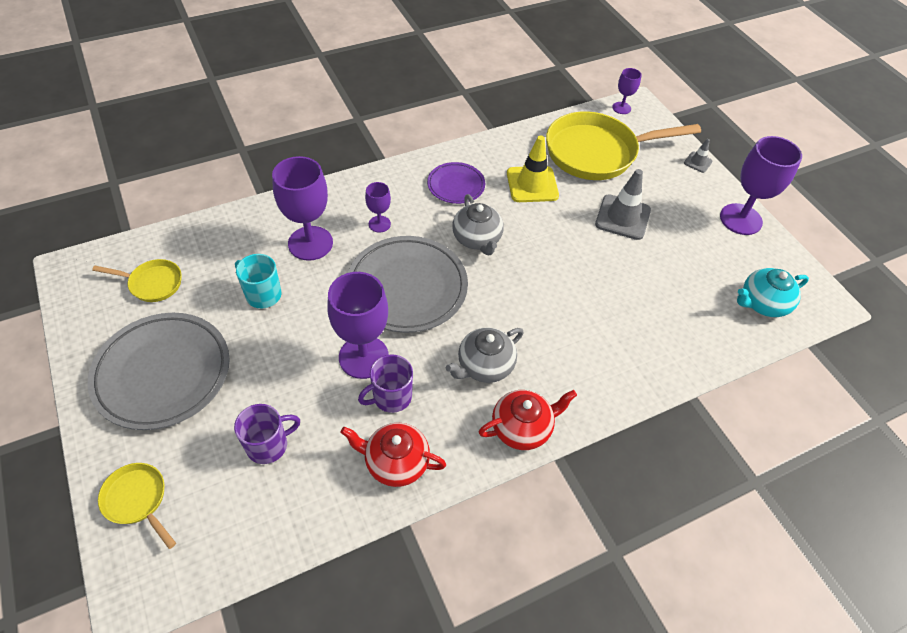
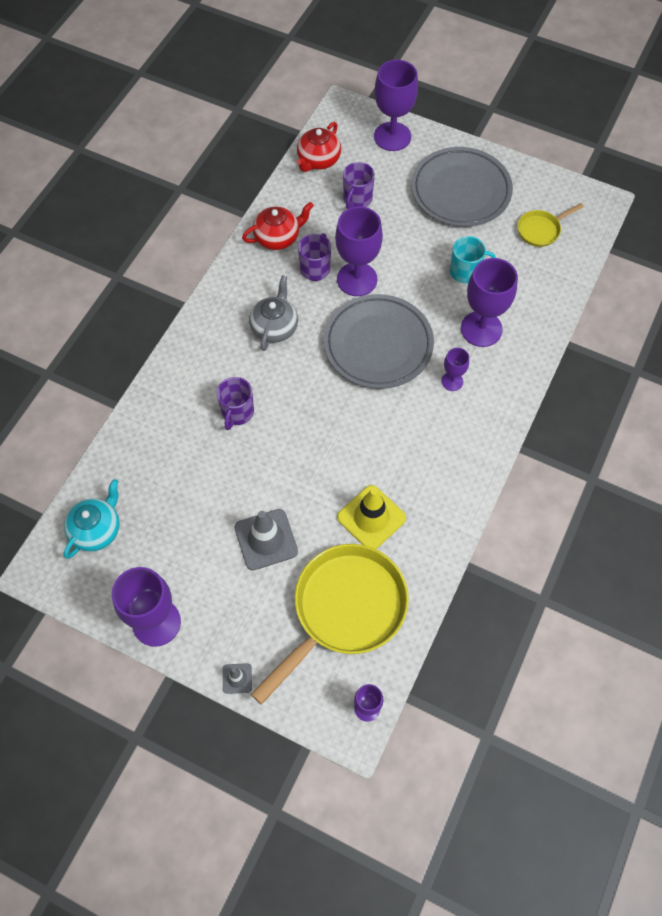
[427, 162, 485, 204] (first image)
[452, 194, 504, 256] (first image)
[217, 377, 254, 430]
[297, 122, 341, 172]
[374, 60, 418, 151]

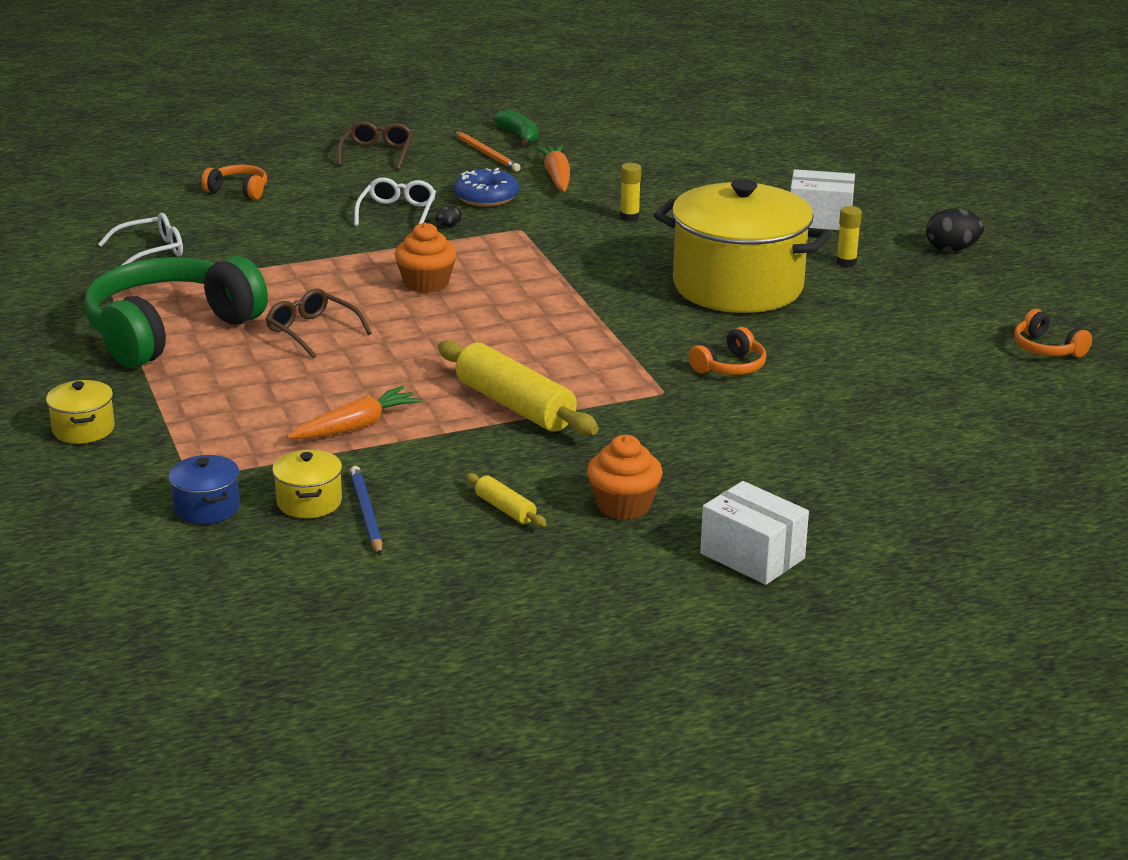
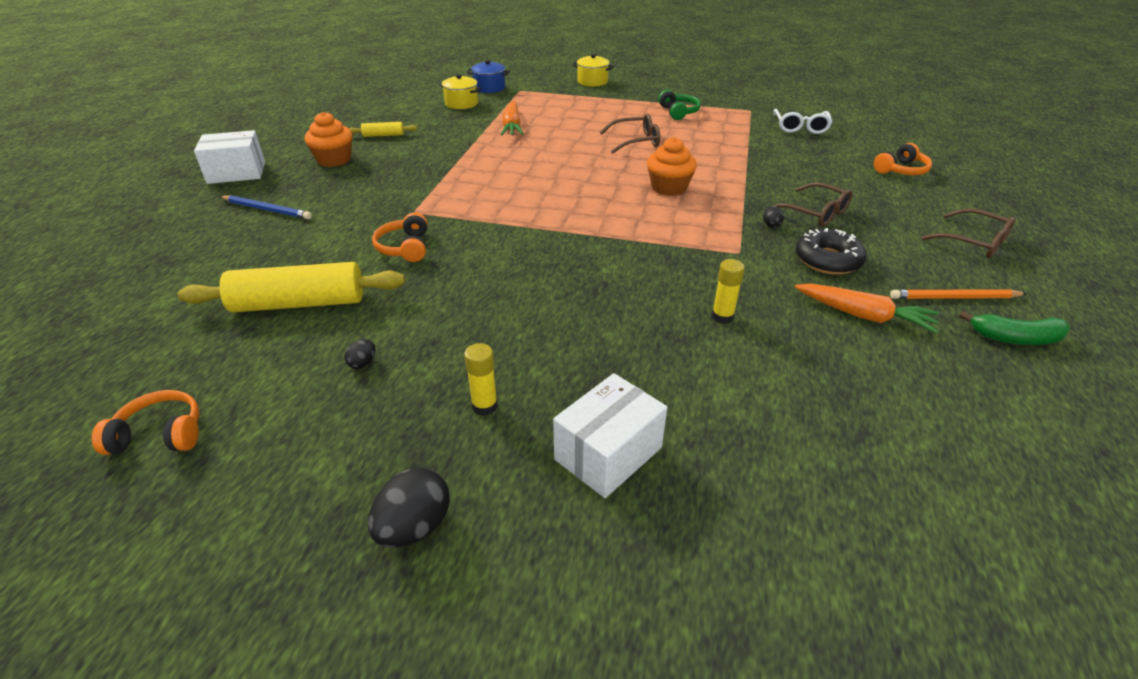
[654, 179, 832, 313] (first image)
[345, 339, 375, 369]
[220, 195, 312, 219]
[177, 262, 405, 312]
[773, 182, 853, 227]
[796, 228, 866, 275]
[658, 90, 701, 120]

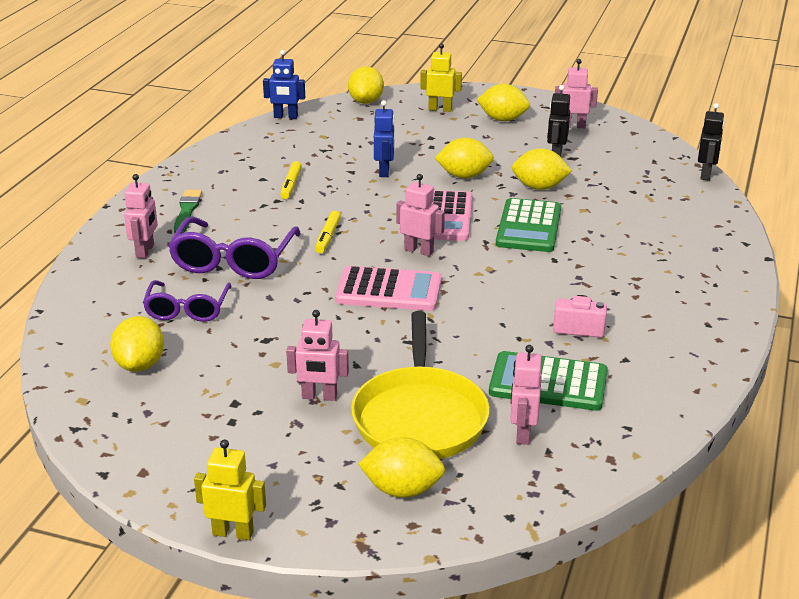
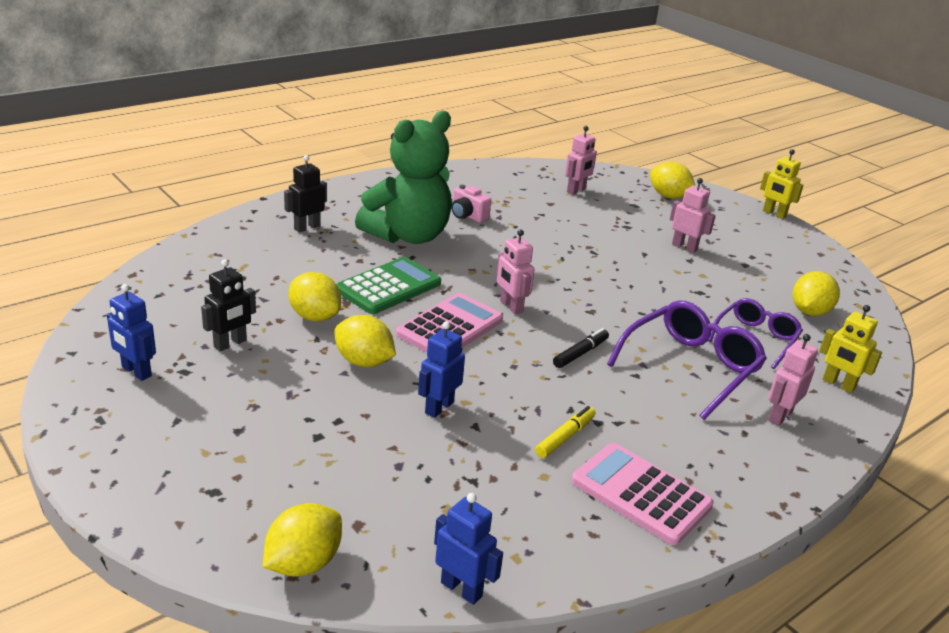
[174, 190, 202, 233] (first image)
[351, 311, 490, 459] (first image)
[477, 84, 530, 121] (first image)
[489, 351, 608, 411] (first image)
[355, 111, 452, 244]
[571, 443, 714, 545]
[819, 305, 882, 393]
[284, 155, 327, 232]
[553, 328, 609, 368]
[107, 284, 156, 381]

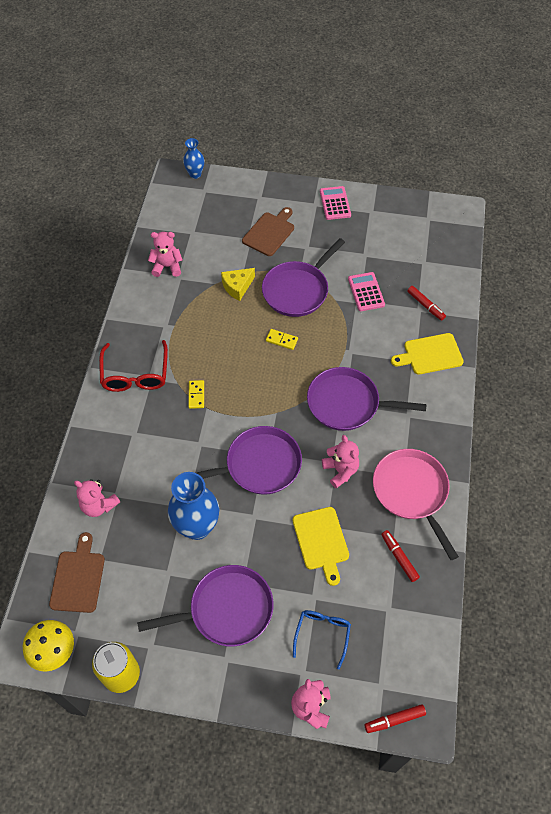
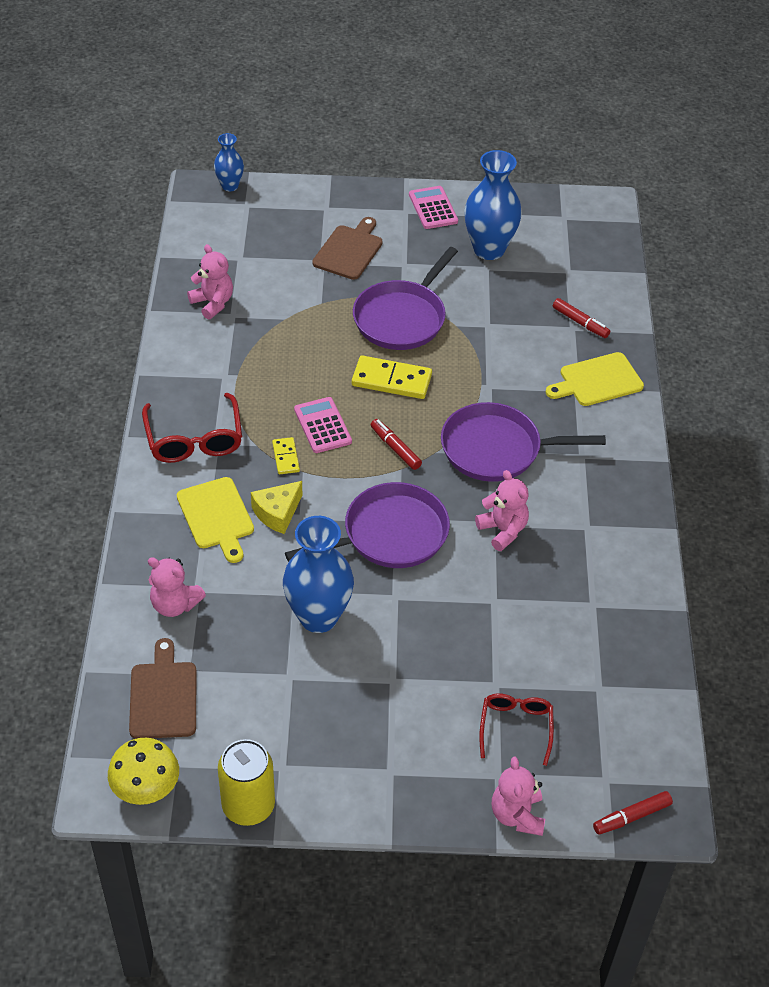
[137, 565, 273, 646] (first image)
[373, 449, 459, 560] (first image)
[464, 150, 522, 260]
[251, 481, 302, 534]
[177, 477, 254, 563]
[294, 397, 352, 453]
[371, 419, 422, 470]
[479, 693, 554, 766]
[187, 244, 233, 320]
[352, 355, 432, 399]

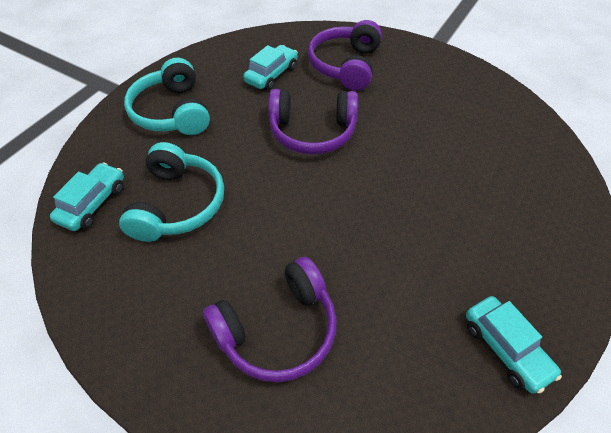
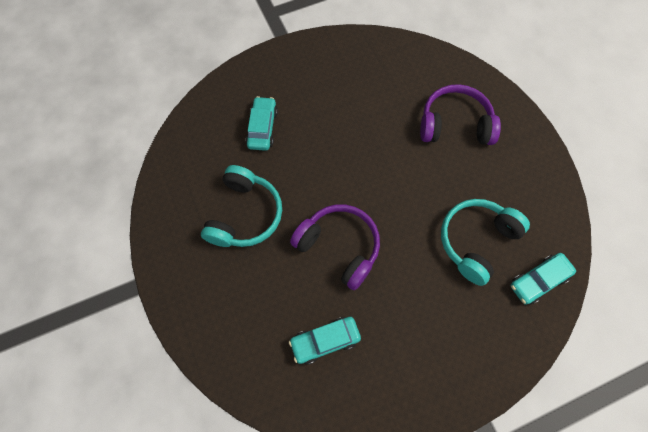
[308, 20, 382, 91] (first image)
[201, 165, 282, 247]
[246, 96, 278, 151]

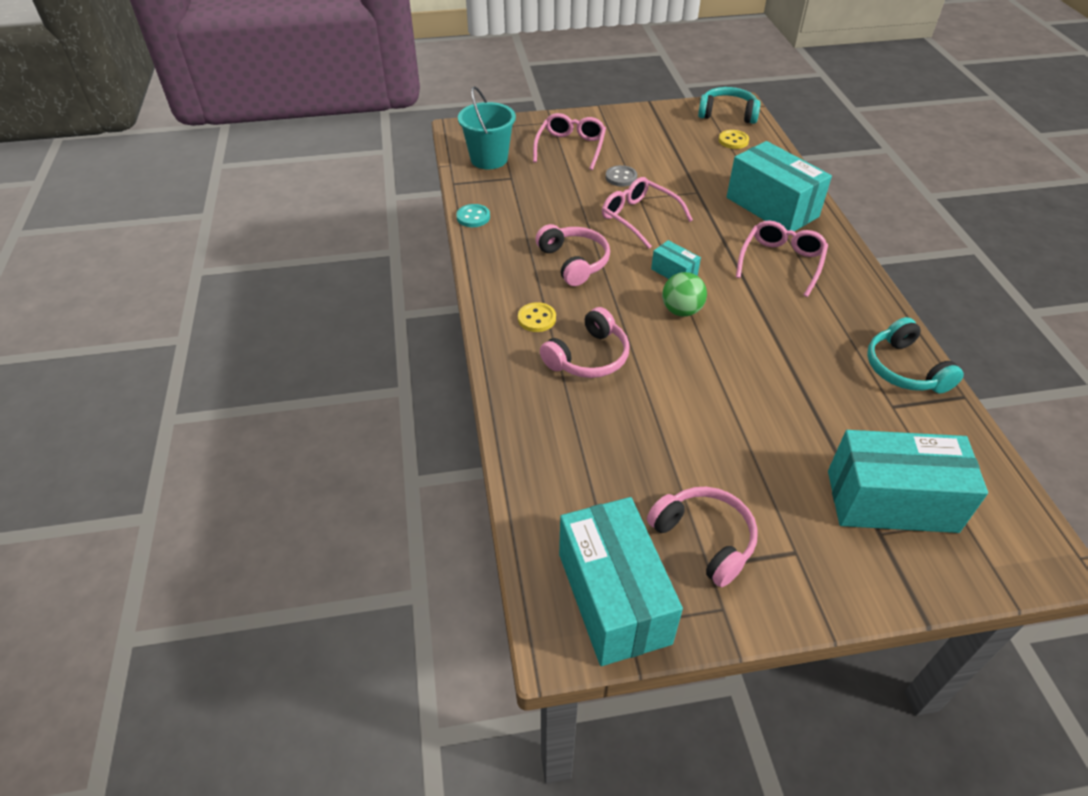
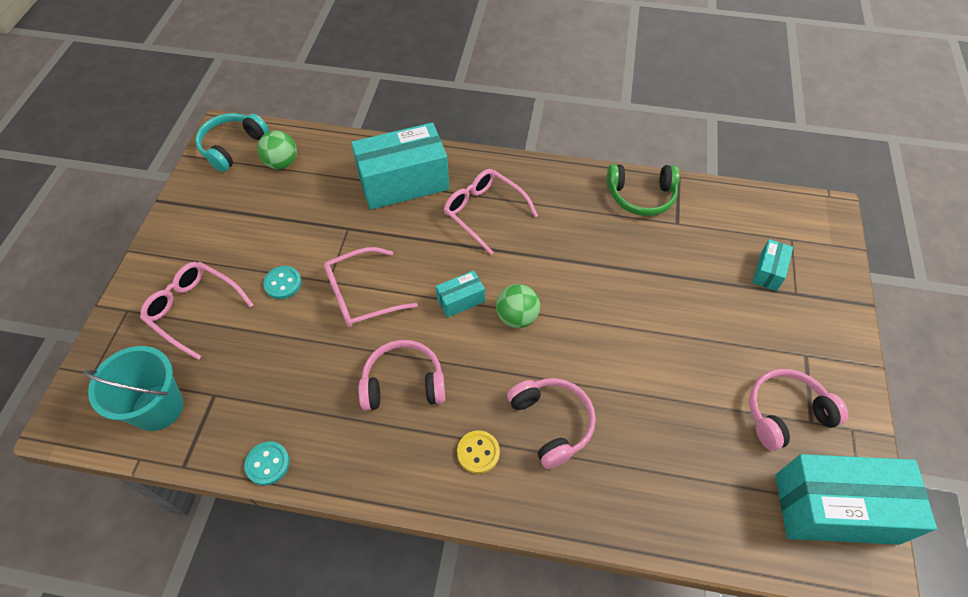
[257, 131, 297, 169]
[263, 266, 302, 299]
[607, 164, 680, 216]
[752, 239, 793, 291]

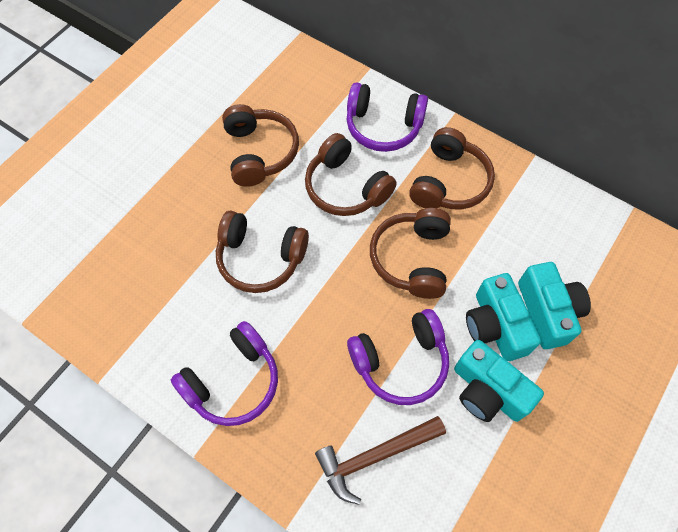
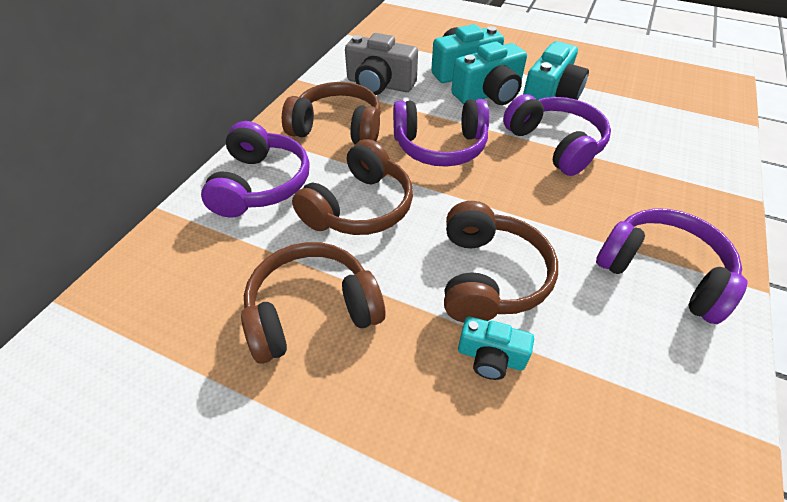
[315, 416, 446, 505] (first image)
[345, 33, 418, 95]
[458, 316, 534, 380]
[393, 99, 489, 167]

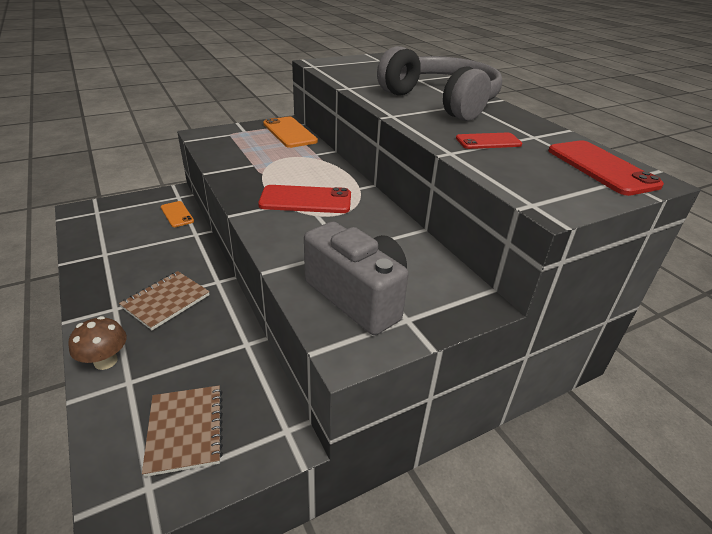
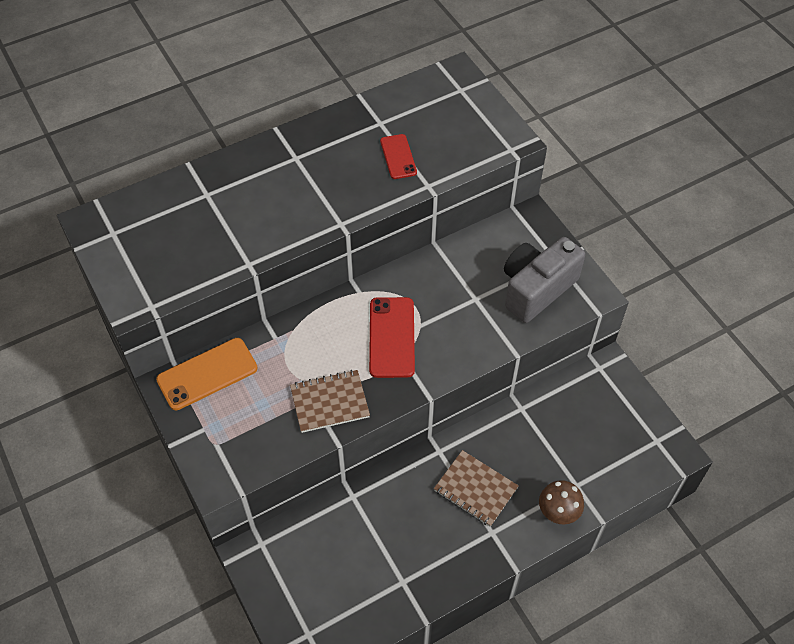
[161, 201, 194, 227] (first image)
[377, 46, 502, 121] (first image)
[548, 140, 664, 196] (first image)
[290, 370, 370, 433]

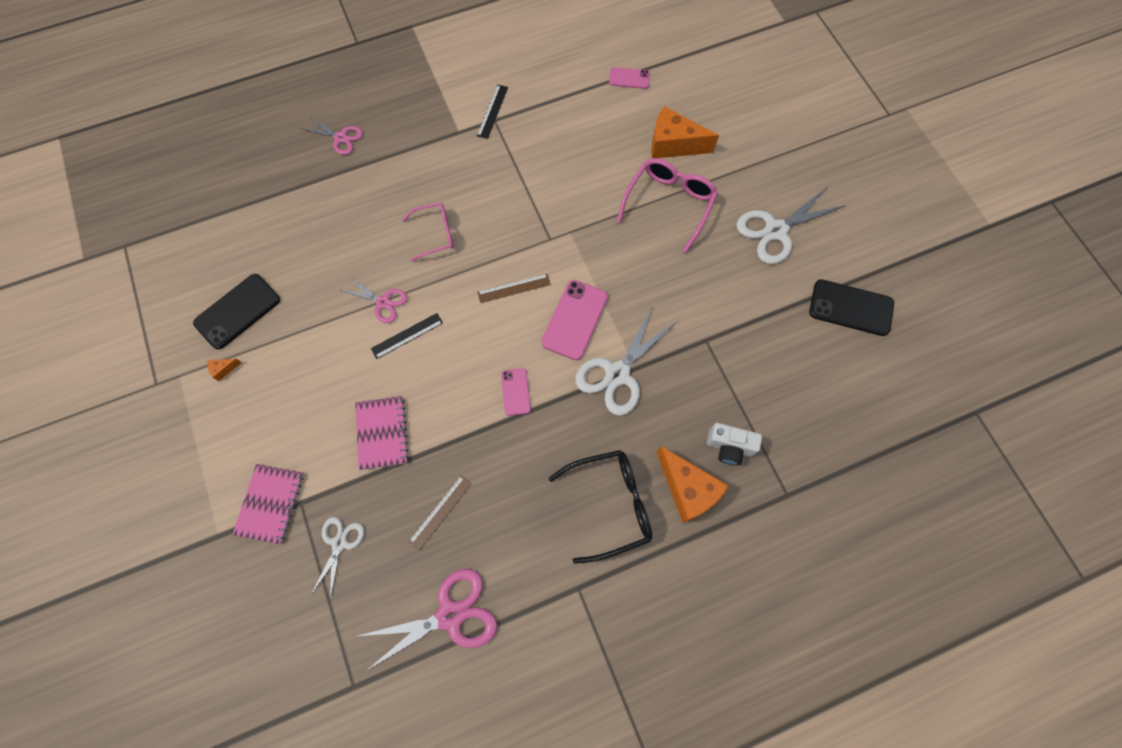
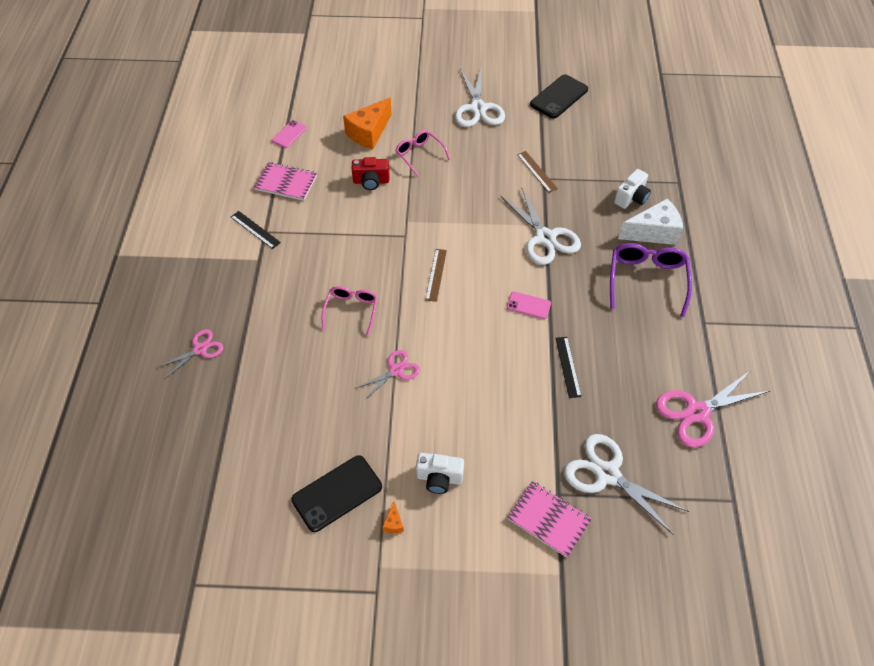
[541, 280, 608, 360] (first image)
[352, 157, 389, 190]
[416, 453, 464, 494]
[254, 162, 317, 201]
[555, 337, 582, 398]
[517, 151, 558, 193]
[610, 243, 692, 317]
[618, 198, 683, 245]
[291, 455, 382, 532]
[656, 370, 770, 448]
[564, 434, 689, 535]
[395, 130, 450, 177]

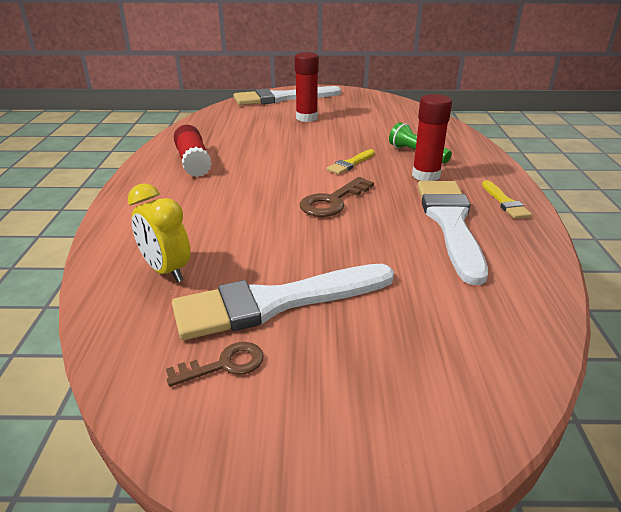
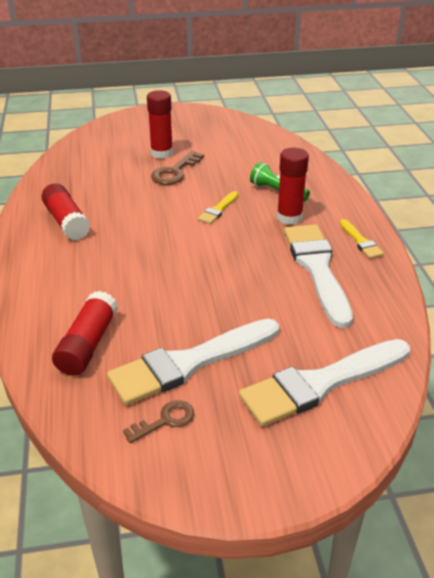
[239, 339, 410, 427]
[151, 151, 204, 185]
[52, 291, 118, 376]

